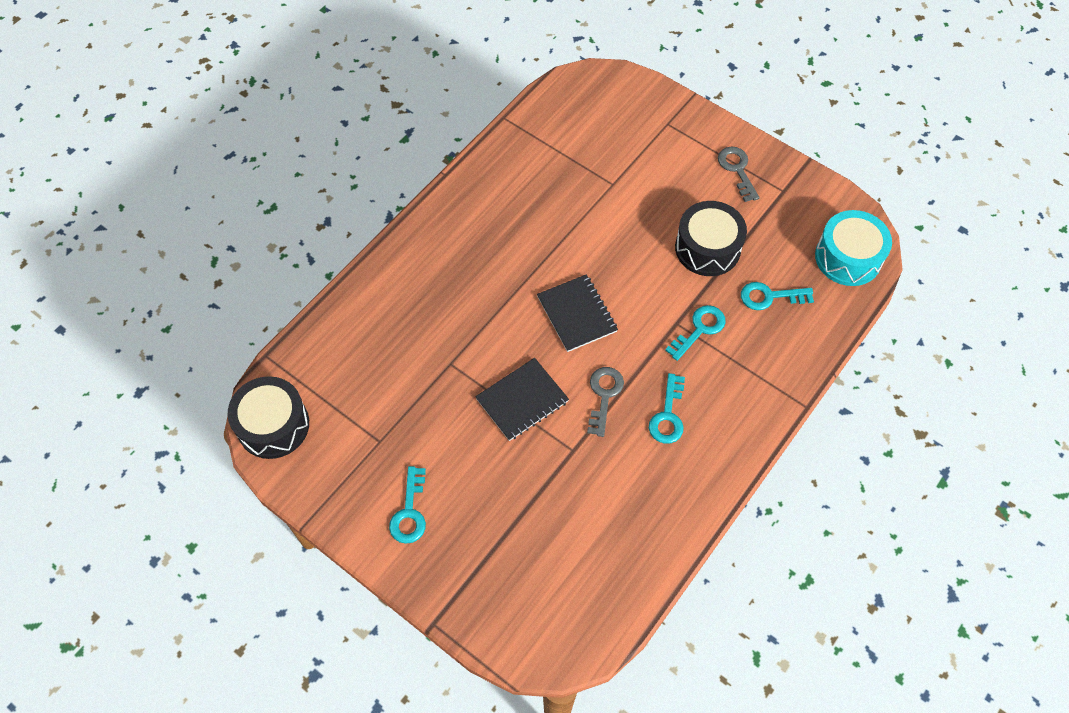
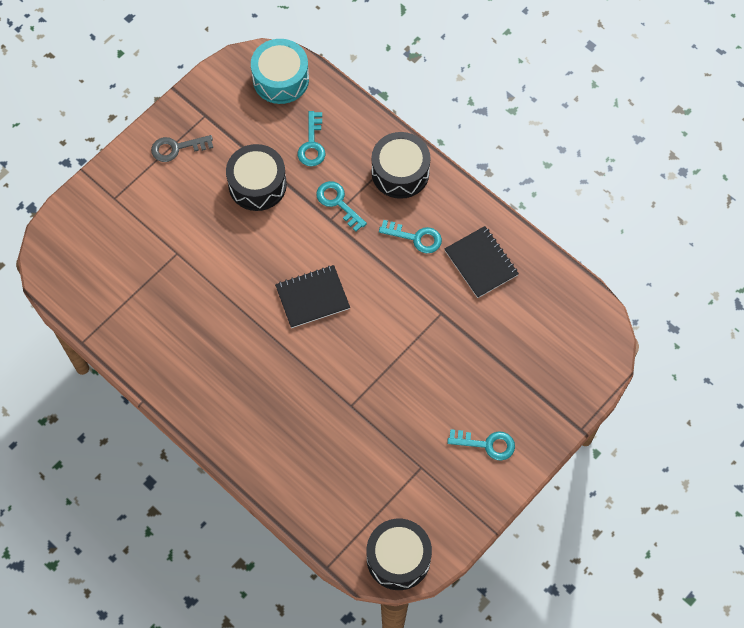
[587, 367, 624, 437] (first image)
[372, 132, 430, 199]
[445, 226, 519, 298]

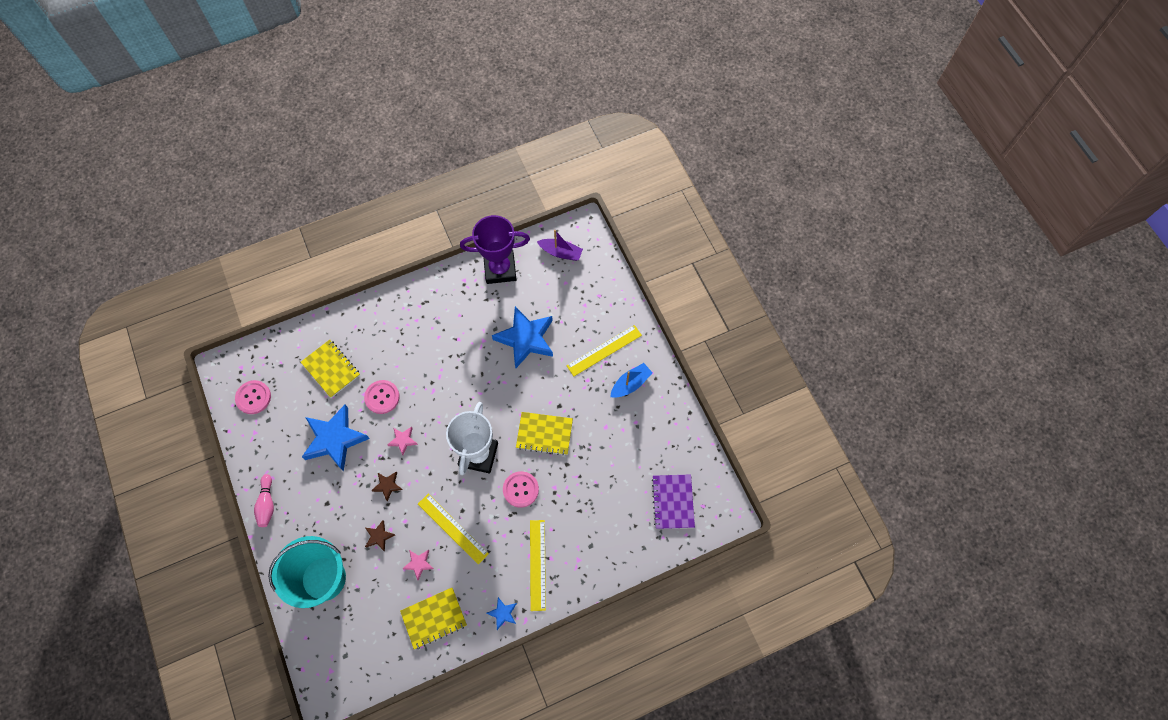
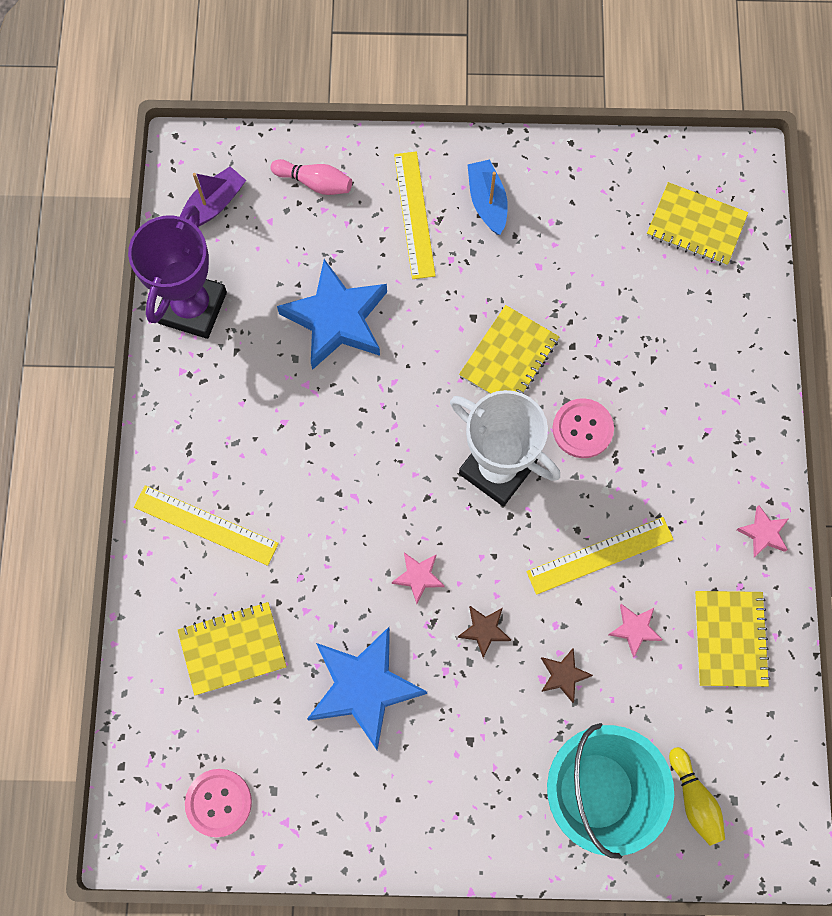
[364, 380, 400, 414] (first image)
[669, 747, 725, 846]
[270, 159, 352, 195]
[134, 485, 279, 566]
[737, 505, 789, 557]
[647, 182, 748, 266]

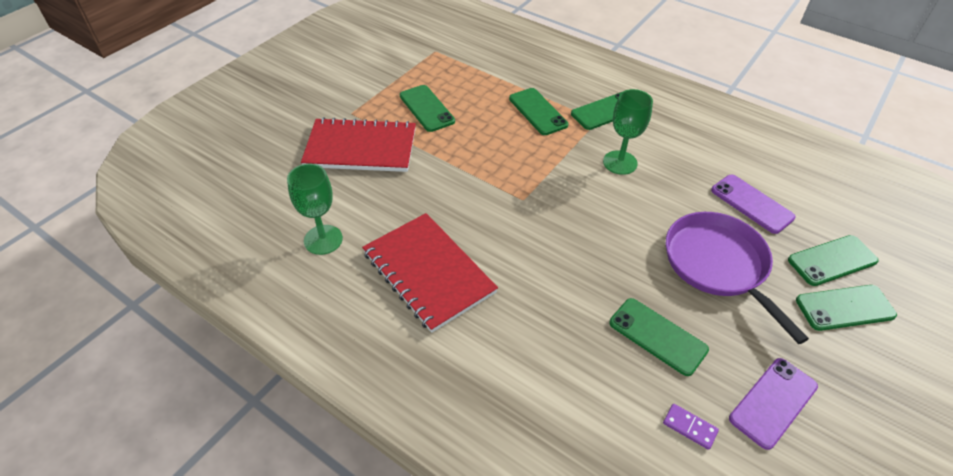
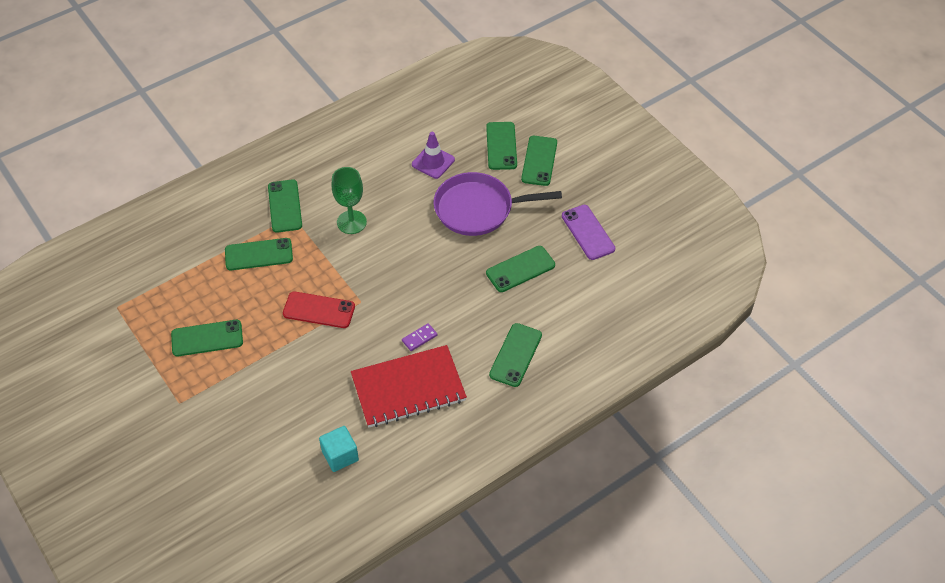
[301, 117, 416, 172] (first image)
[283, 292, 355, 328]
[489, 323, 542, 387]
[402, 323, 437, 351]
[319, 426, 359, 472]
[412, 132, 455, 179]

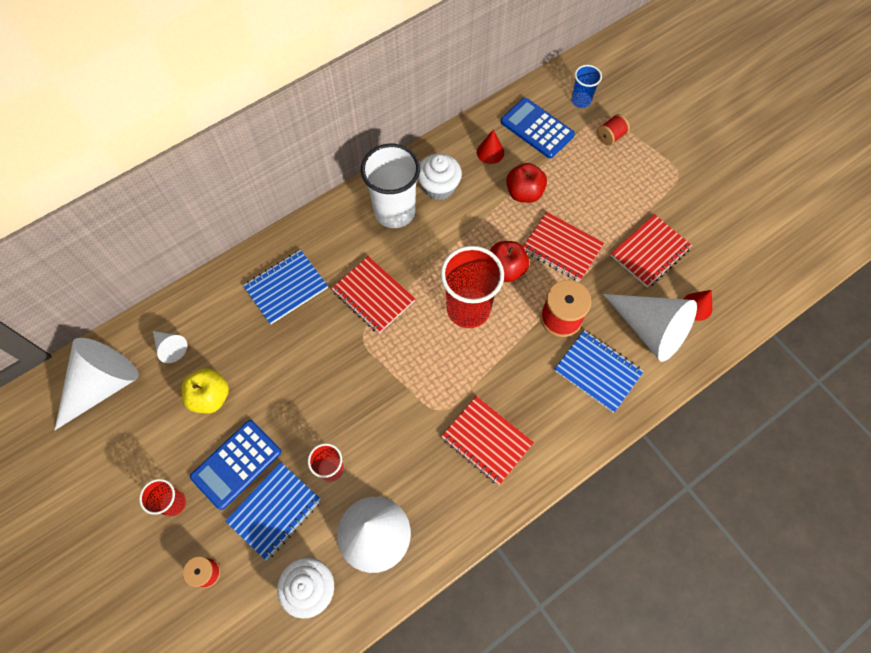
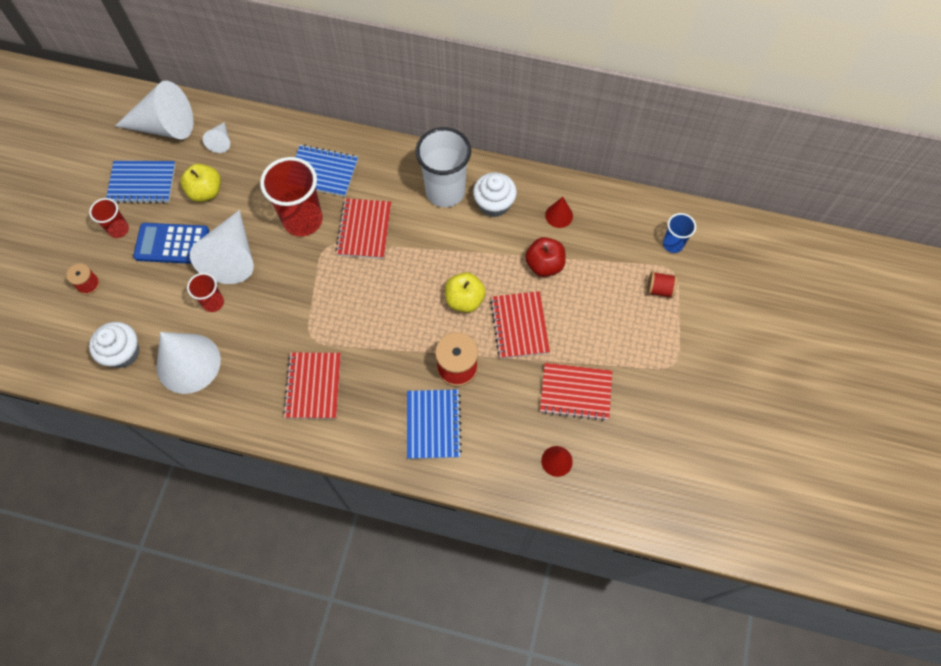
[501, 98, 575, 158] (first image)
[106, 161, 176, 204]
[260, 157, 323, 237]
[190, 210, 254, 284]
[445, 272, 486, 313]

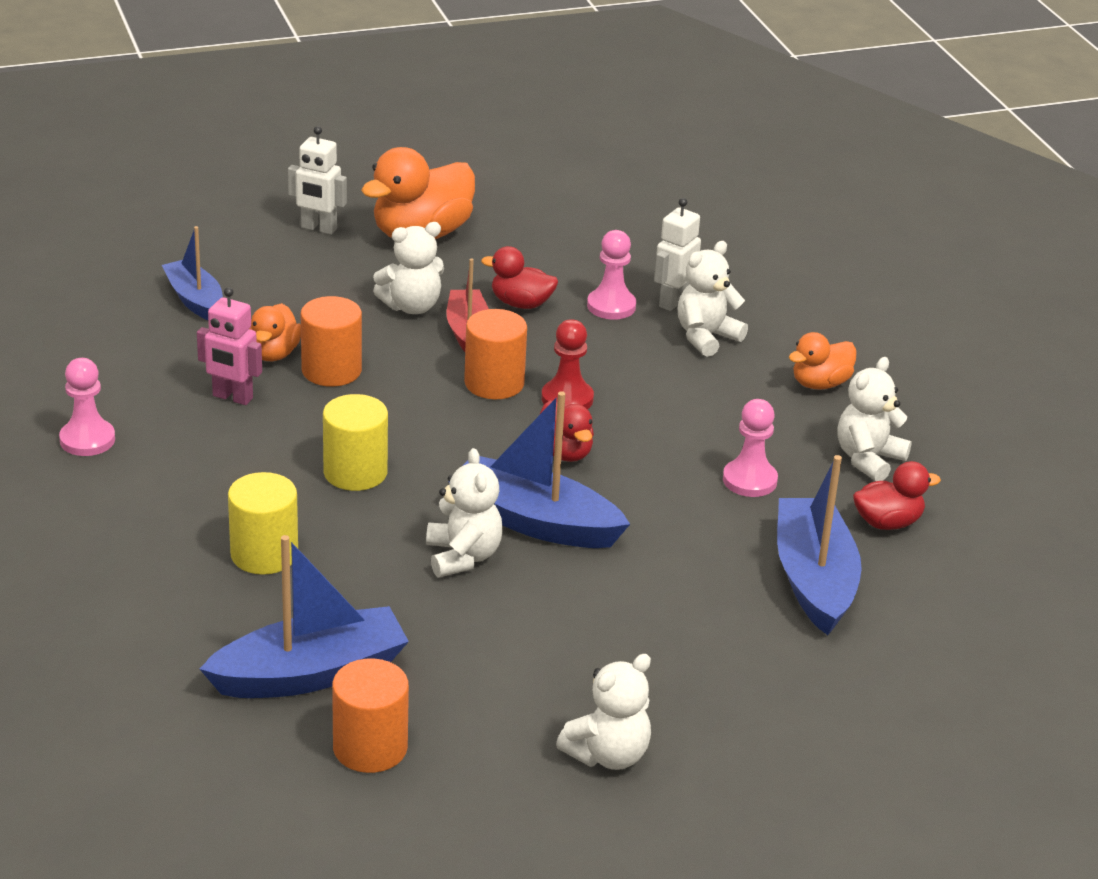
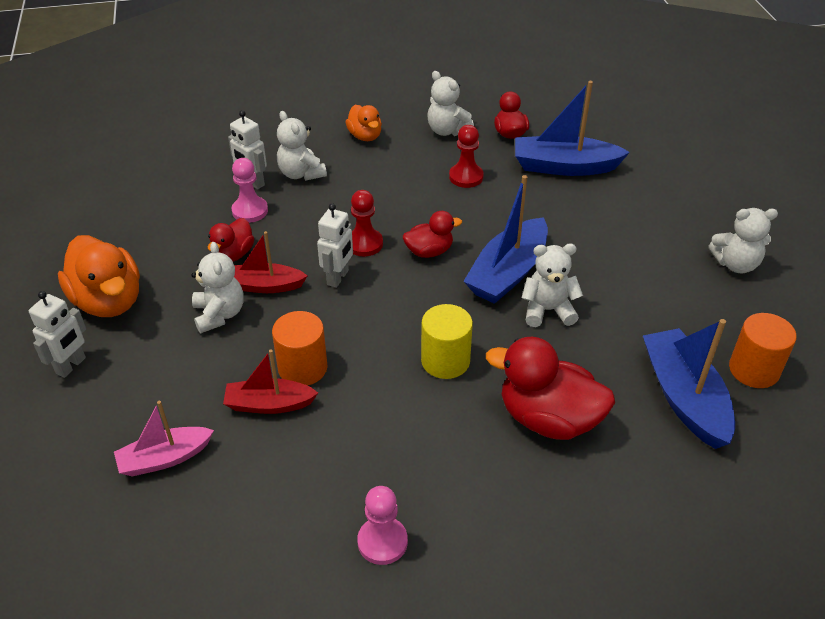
[197, 287, 262, 405] (first image)
[486, 337, 615, 440]
[223, 349, 318, 414]
[317, 203, 353, 288]
[114, 401, 214, 477]
[449, 125, 484, 188]
[708, 208, 778, 273]

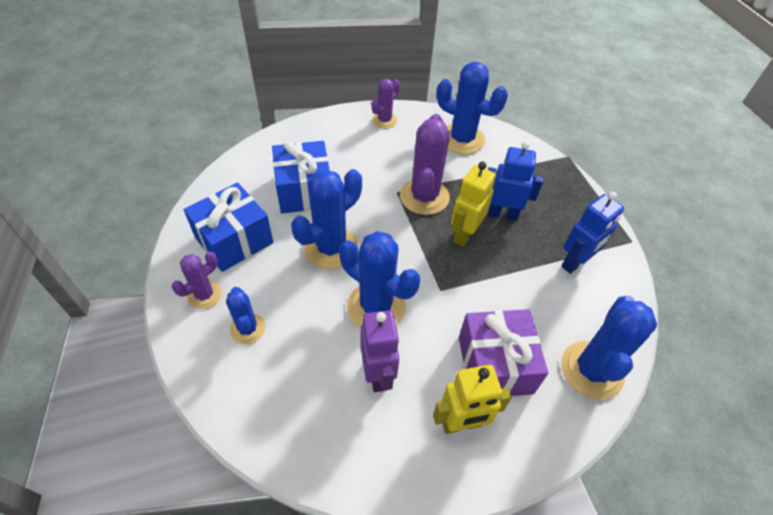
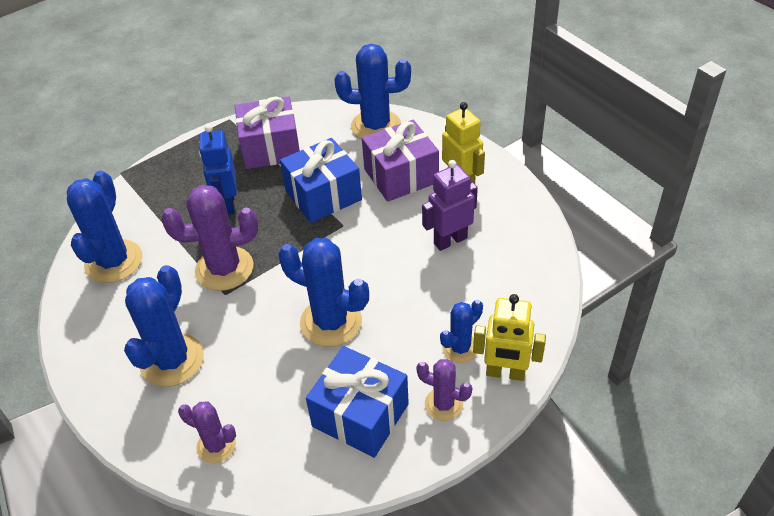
[280, 138, 362, 223]
[124, 265, 204, 387]
[178, 402, 236, 463]
[473, 294, 546, 381]
[235, 96, 300, 169]

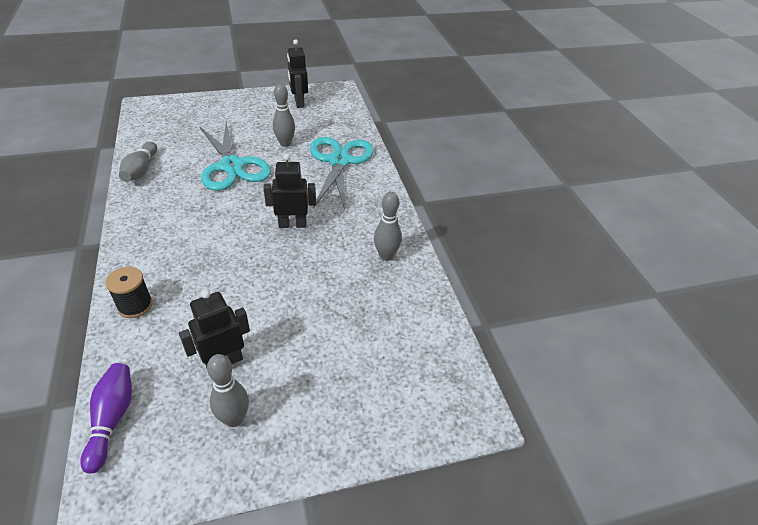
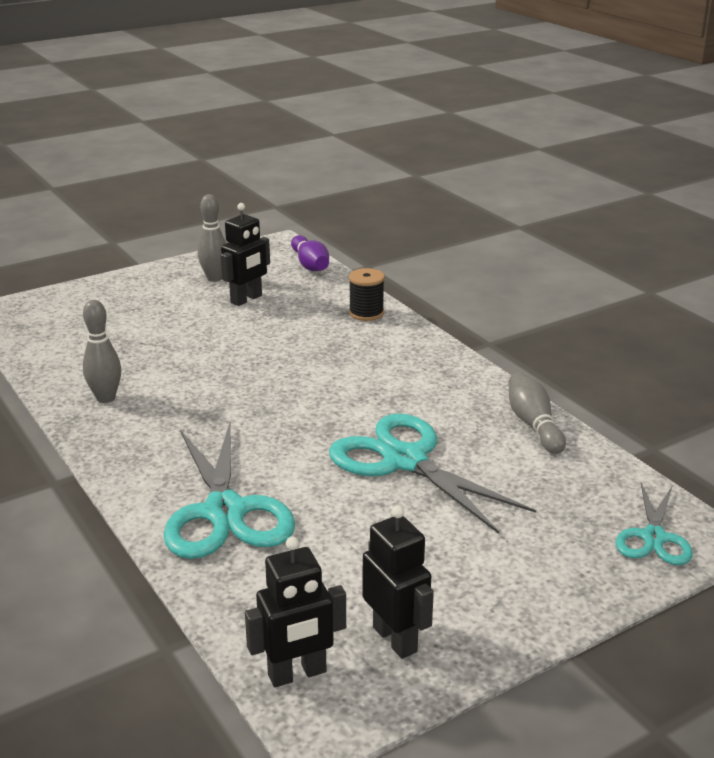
[273, 84, 295, 147] (first image)
[616, 483, 693, 565]
[245, 537, 346, 687]

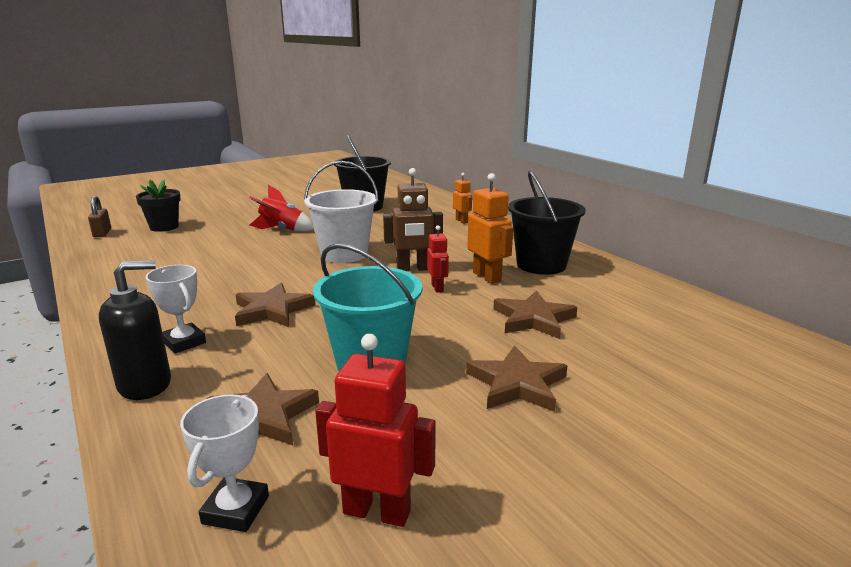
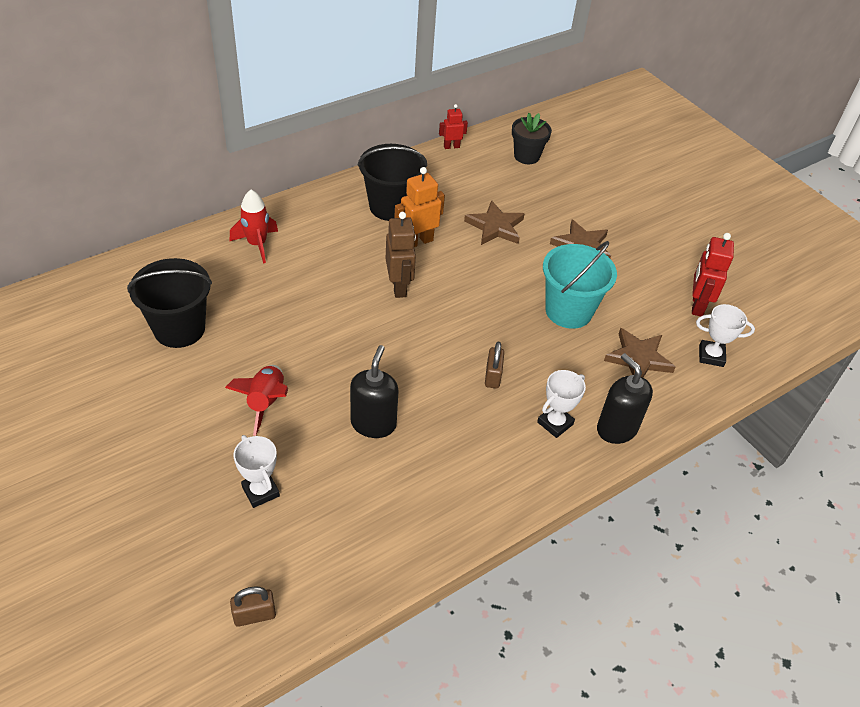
[304, 161, 379, 263] (first image)
[233, 435, 280, 508]
[350, 345, 399, 438]
[512, 113, 552, 164]
[439, 104, 468, 149]
[485, 342, 504, 389]
[229, 190, 278, 264]

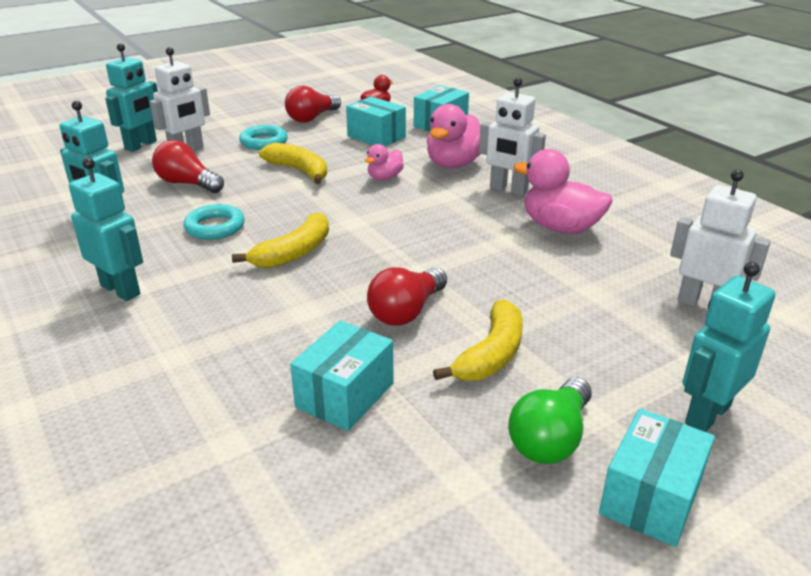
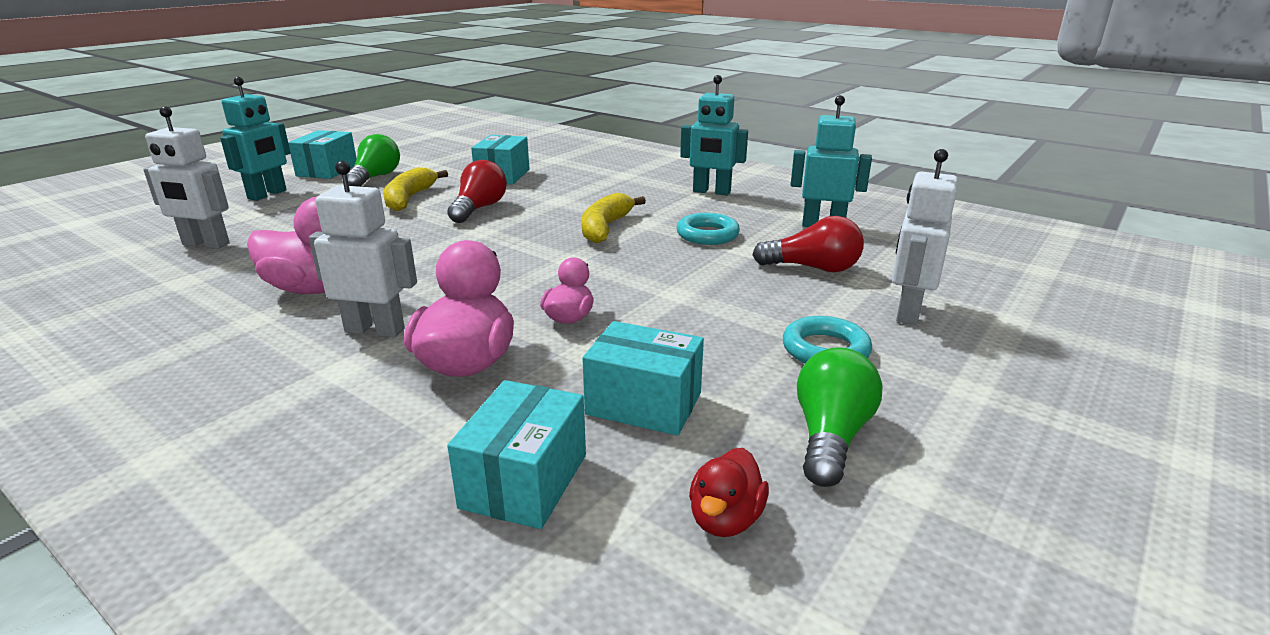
[105, 43, 158, 152] (first image)
[259, 143, 327, 184] (first image)
[797, 347, 882, 487]

